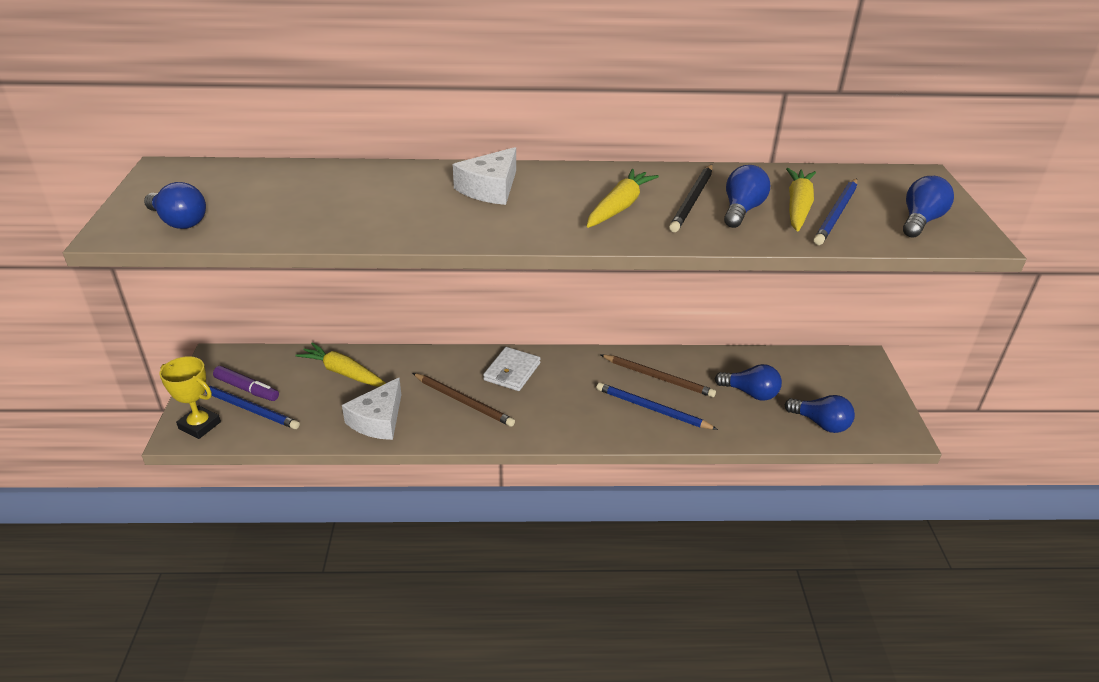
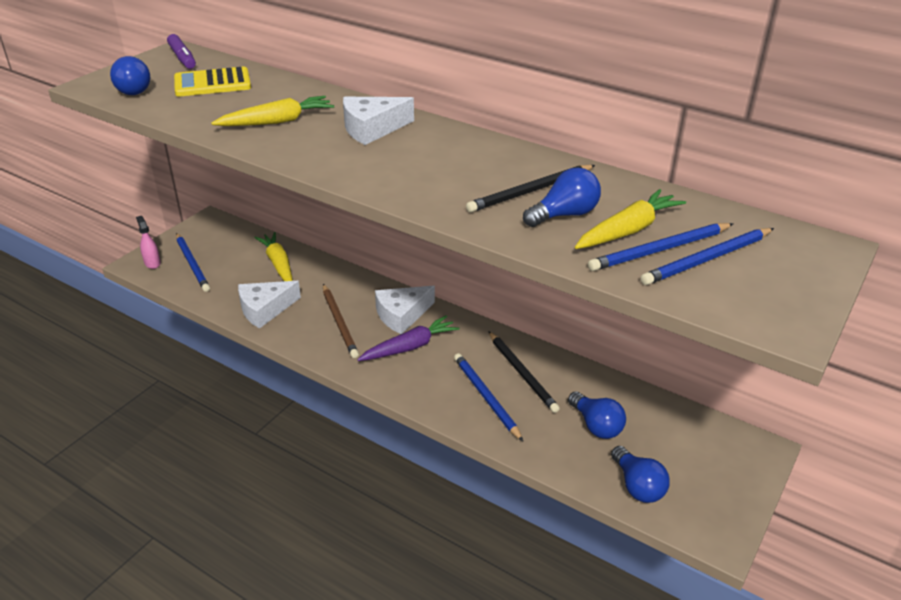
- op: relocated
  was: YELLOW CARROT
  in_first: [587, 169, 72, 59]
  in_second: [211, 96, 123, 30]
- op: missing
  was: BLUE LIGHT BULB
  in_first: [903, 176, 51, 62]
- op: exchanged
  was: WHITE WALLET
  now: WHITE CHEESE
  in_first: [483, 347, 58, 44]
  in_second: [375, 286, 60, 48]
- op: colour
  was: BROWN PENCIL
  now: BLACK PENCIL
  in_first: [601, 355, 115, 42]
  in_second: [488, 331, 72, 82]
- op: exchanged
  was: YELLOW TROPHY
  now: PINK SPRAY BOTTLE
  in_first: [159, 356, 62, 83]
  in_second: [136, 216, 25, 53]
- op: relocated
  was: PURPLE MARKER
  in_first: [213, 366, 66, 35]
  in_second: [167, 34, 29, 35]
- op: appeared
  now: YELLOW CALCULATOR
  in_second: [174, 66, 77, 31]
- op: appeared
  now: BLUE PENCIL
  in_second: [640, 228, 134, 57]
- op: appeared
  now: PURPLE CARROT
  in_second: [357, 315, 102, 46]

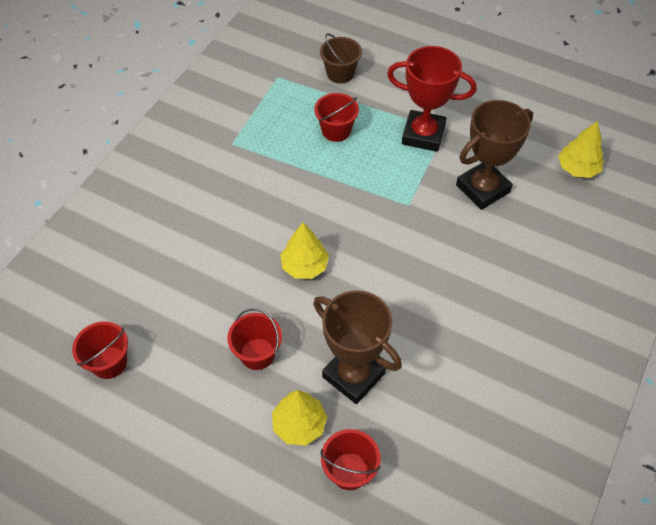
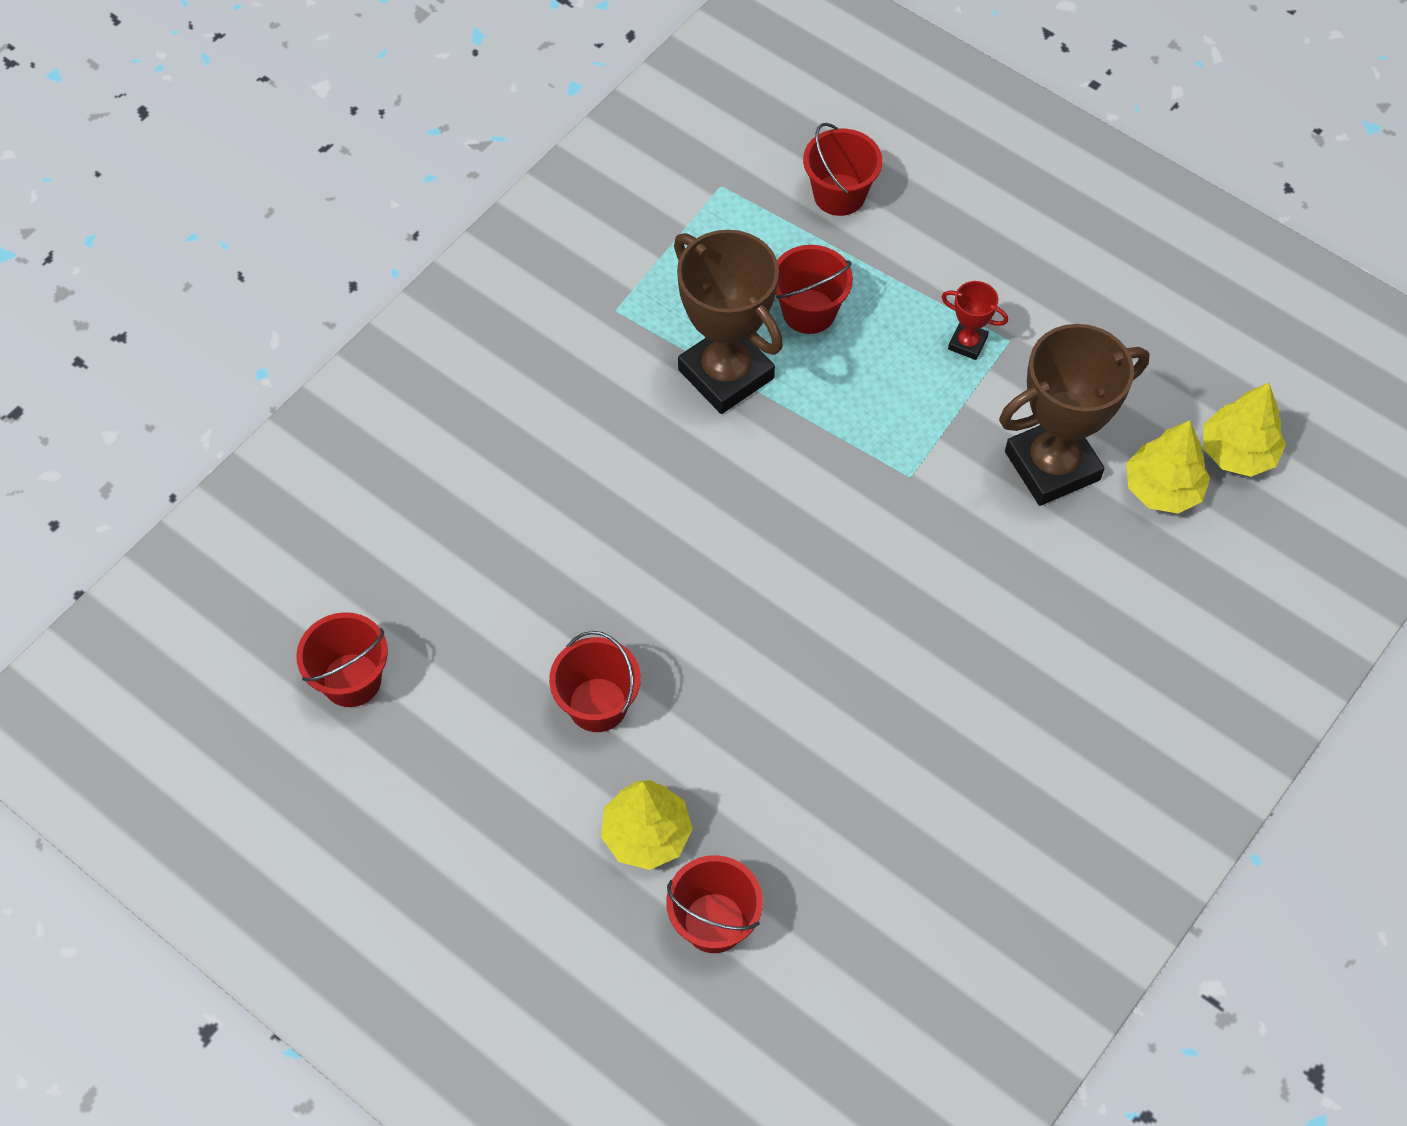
- op: colour
  was: BROWN BUCKET
  now: RED BUCKET
  in_first: [320, 33, 42, 50]
  in_second: [803, 123, 79, 93]
- op: size
  was: RED TROPHY
  in_first: [387, 46, 89, 106]
  in_second: [942, 281, 66, 79]
  ratio: 0.45
- op: relocated
  was: YELLOW TREE
  in_first: [280, 223, 49, 56]
  in_second: [1126, 420, 84, 94]
- op: relocated
  was: BROWN TROPHY
  in_first: [313, 290, 89, 114]
  in_second: [674, 230, 109, 184]

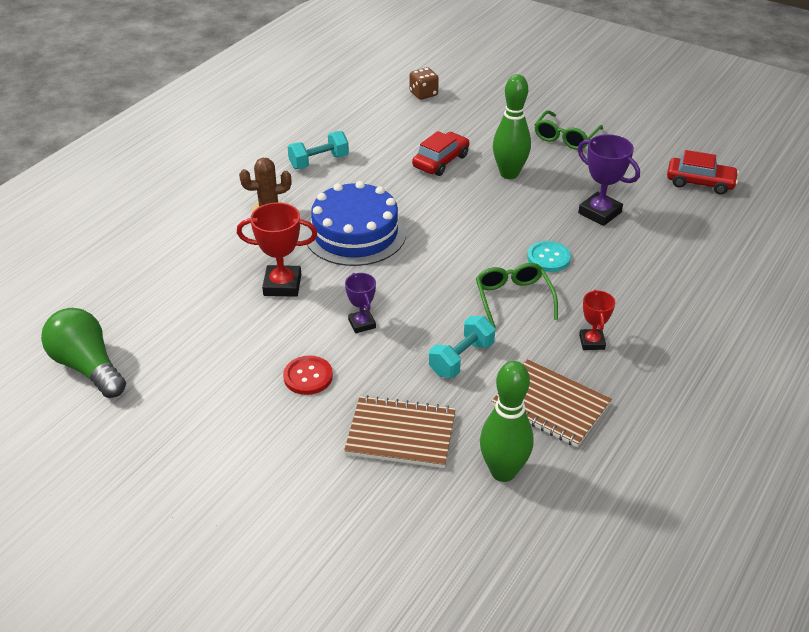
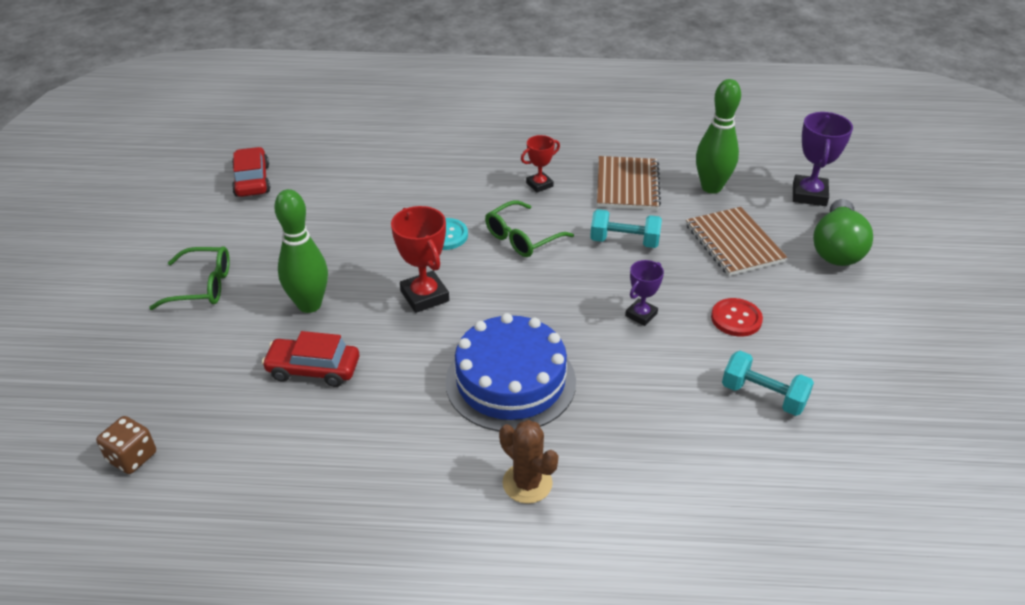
- op: relocated
  was: TURQUOISE DUMBBELL
  in_first: [288, 131, 61, 38]
  in_second: [722, 351, 92, 65]
- op: relocated
  was: PURPLE TROPHY
  in_first: [578, 134, 62, 92]
  in_second: [793, 112, 60, 94]
- op: relocated
  was: RED TROPHY
  in_first: [237, 202, 80, 95]
  in_second: [391, 206, 58, 107]
- op: relocated
  was: GREEN LIGHT BULB
  in_first: [41, 308, 85, 90]
  in_second: [813, 199, 60, 67]

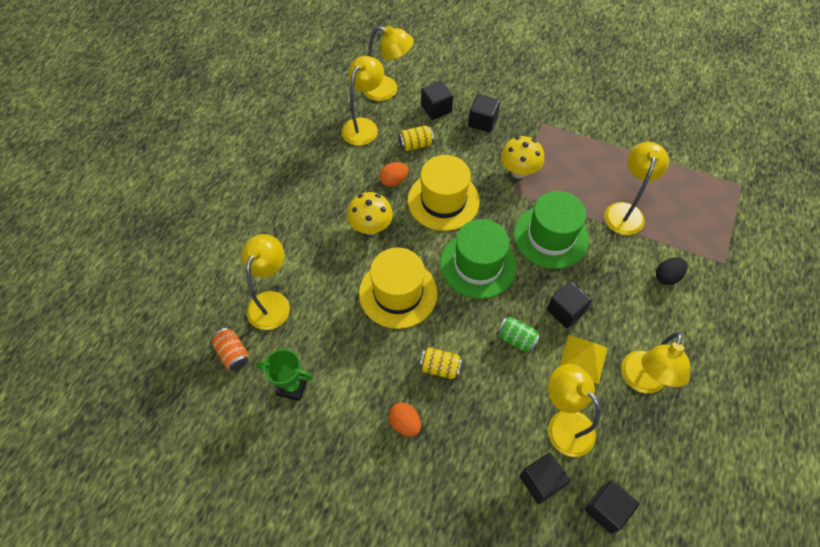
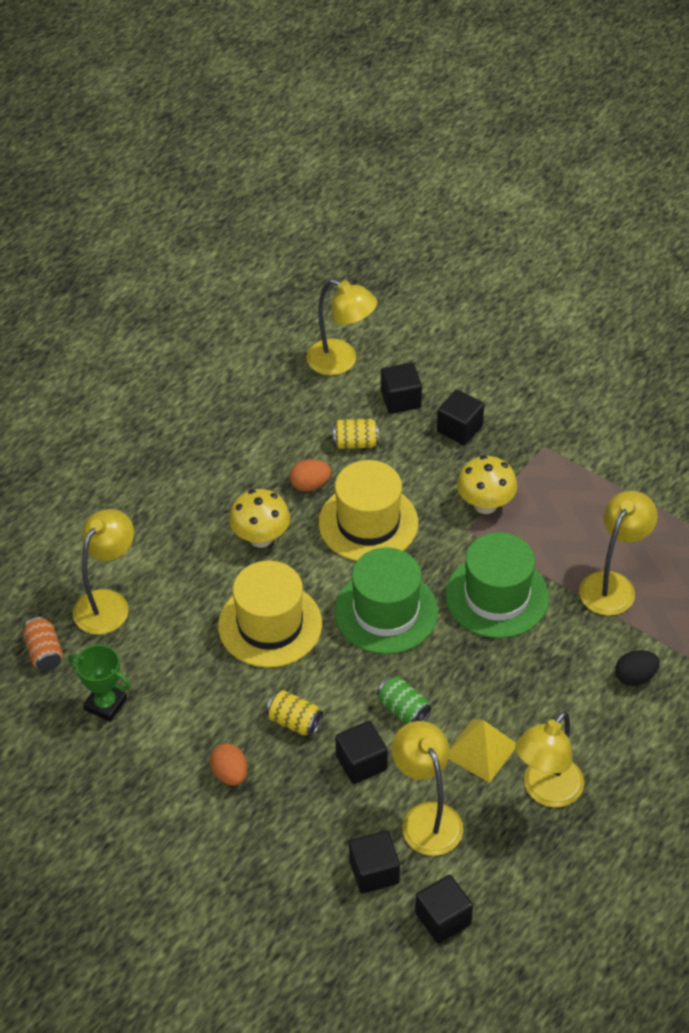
- op: missing
  was: YELLOW LAMP
  in_first: [341, 56, 43, 90]
- op: relocated
  was: BLACK CUBE
  in_first: [547, 281, 45, 47]
  in_second: [335, 721, 53, 63]

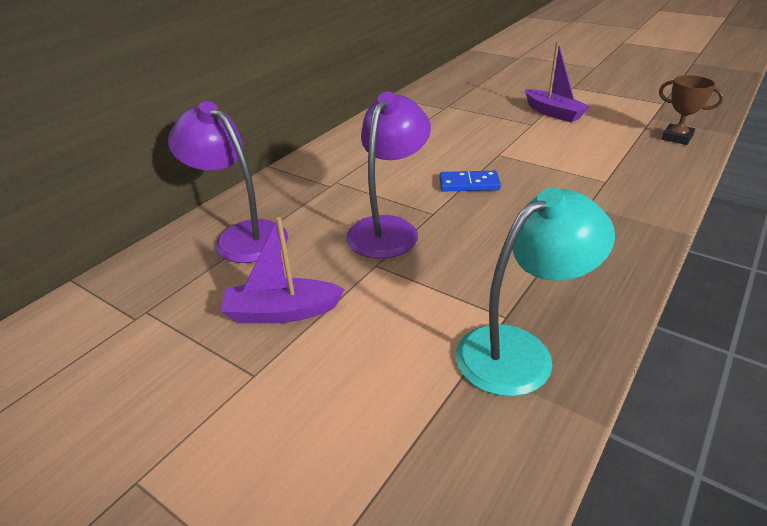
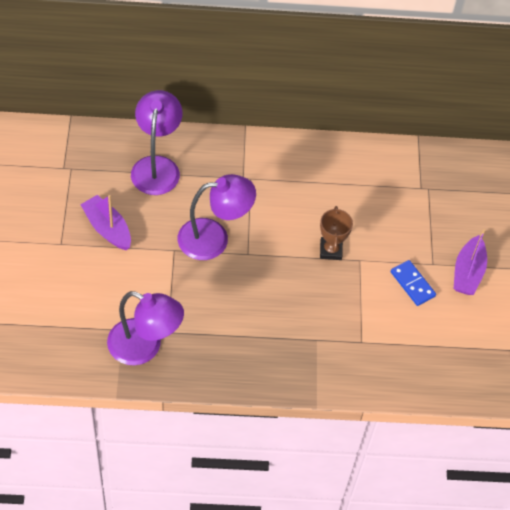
- op: relocated
  was: BROWN TROPHY
  in_first: [659, 75, 65, 70]
  in_second: [320, 206, 33, 54]
- op: relocated
  was: BLUE DOMINO
  in_first: [440, 171, 61, 20]
  in_second: [391, 260, 45, 46]
- op: colour
  was: TURQUOISE LAMP
  now: PURPLE LAMP
  in_first: [456, 187, 159, 209]
  in_second: [107, 291, 77, 74]

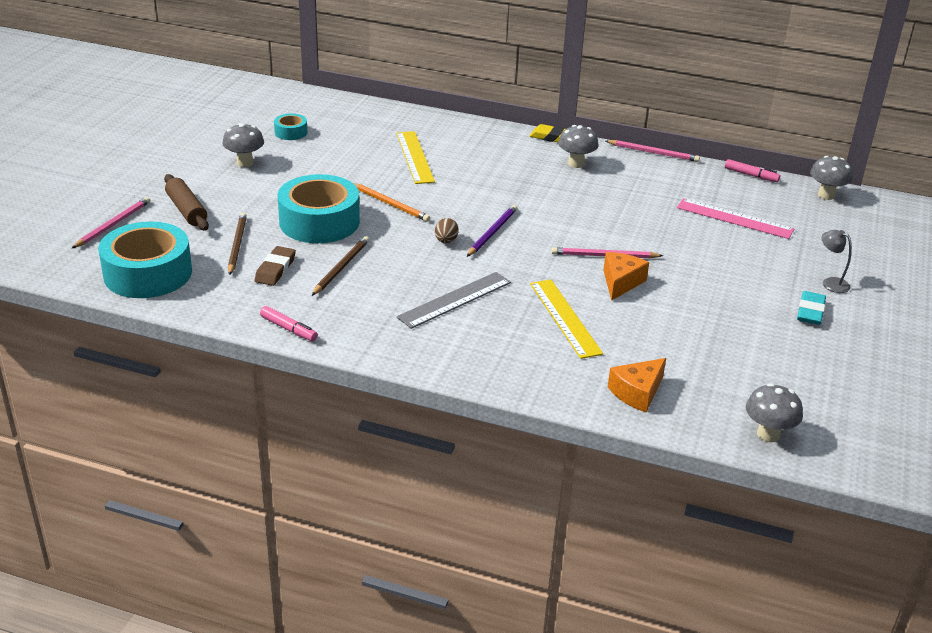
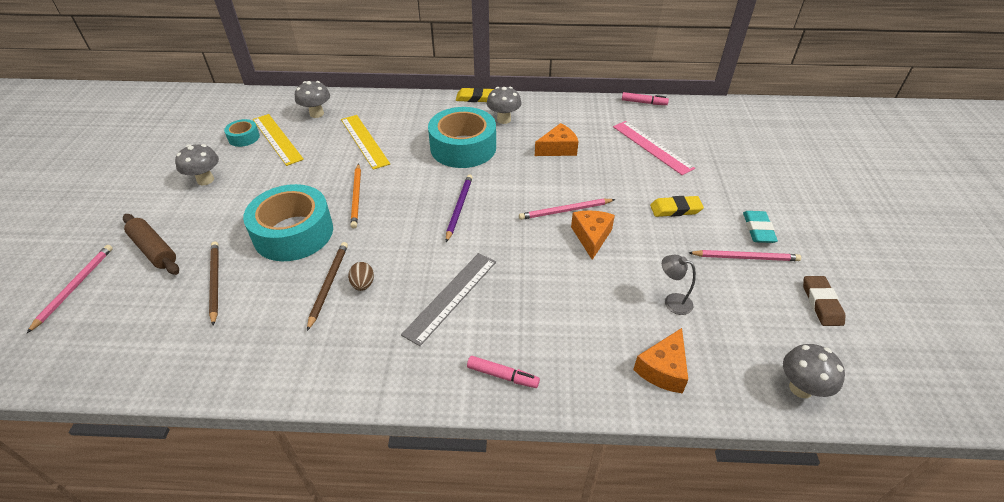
- op: relocated
  was: PINK PENCIL
  in_first: [606, 140, 94, 22]
  in_second: [689, 250, 112, 11]
- op: relocated
  was: GREY MUSHROOM
  in_first: [810, 156, 43, 44]
  in_second: [295, 81, 35, 37]
- op: spun
  was: ORANGE PENCIL
  in_first: [353, 183, 77, 39]
  in_second: [351, 163, 10, 65]
  clockwise: 60
- op: spun
  was: PINK RULER
  in_first: [677, 198, 117, 41]
  in_second: [613, 121, 82, 54]
  clockwise: 45
- op: relocated
  was: BROWN EGG
  in_first: [435, 218, 24, 25]
  in_second: [348, 262, 26, 29]
- op: relocated
  was: TURQUOISE TAPE
  in_first: [98, 221, 94, 77]
  in_second: [428, 107, 68, 61]
- op: relocated
  was: GREY LAMP
  in_first: [822, 230, 30, 63]
  in_second: [662, 255, 34, 60]
- op: relocated
  was: BROWN ERASER
  in_first: [254, 246, 42, 40]
  in_second: [803, 276, 42, 50]
- op: relocated
  was: YELLOW RULER
  in_first: [530, 280, 73, 79]
  in_second: [253, 114, 51, 52]
- op: relocated
  was: PINK MARKER
  in_first: [260, 306, 58, 35]
  in_second: [467, 356, 73, 32]
- op: appeared
  now: ORANGE CHEESE
  in_second: [535, 123, 44, 33]
- op: appeared
  now: YELLOW ERASER
  in_second: [650, 196, 54, 21]

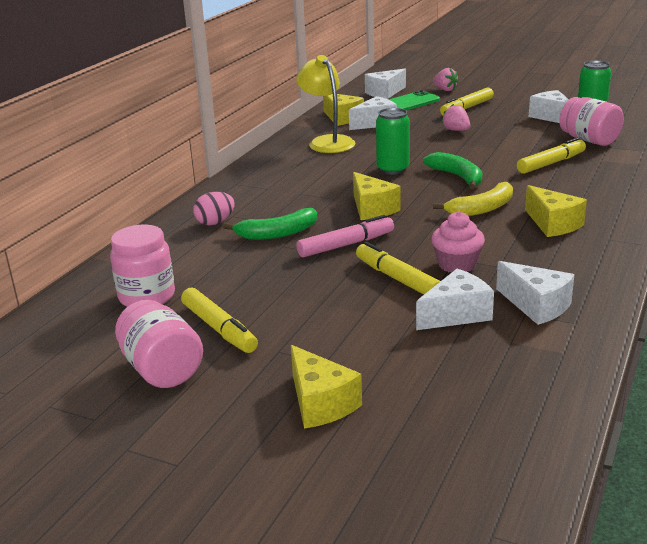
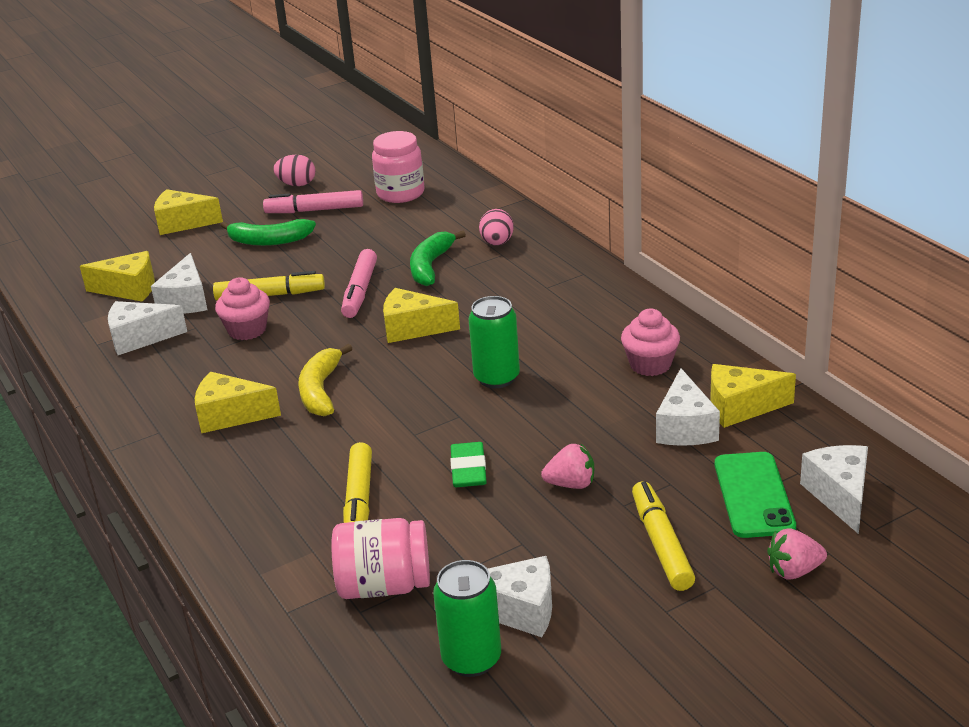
- op: exchanged
  was: YELLOW LAMP
  now: PINK CUPCAKE
  in_first: [296, 55, 60, 98]
  in_second: [621, 309, 59, 67]
- op: relocated
  was: GREEN BANANA
  in_first: [423, 152, 59, 37]
  in_second: [220, 219, 96, 27]
- op: colour
  was: YELLOW MARKER
  now: PINK MARKER
  in_first: [181, 288, 77, 65]
  in_second: [263, 190, 100, 23]
- op: exchanged
  was: PINK JAR
  now: PINK EGG
  in_first: [115, 300, 88, 88]
  in_second: [273, 155, 42, 31]
- op: appeared
  now: YELLOW CHEESE
  in_second: [80, 251, 75, 51]
- op: appeared
  now: GREEN ERASER
  in_second: [450, 442, 37, 45]

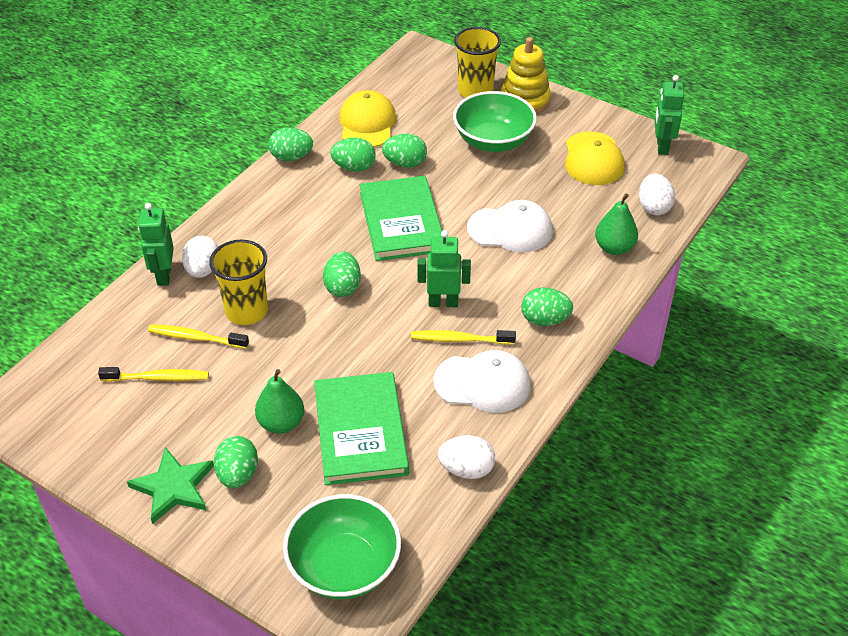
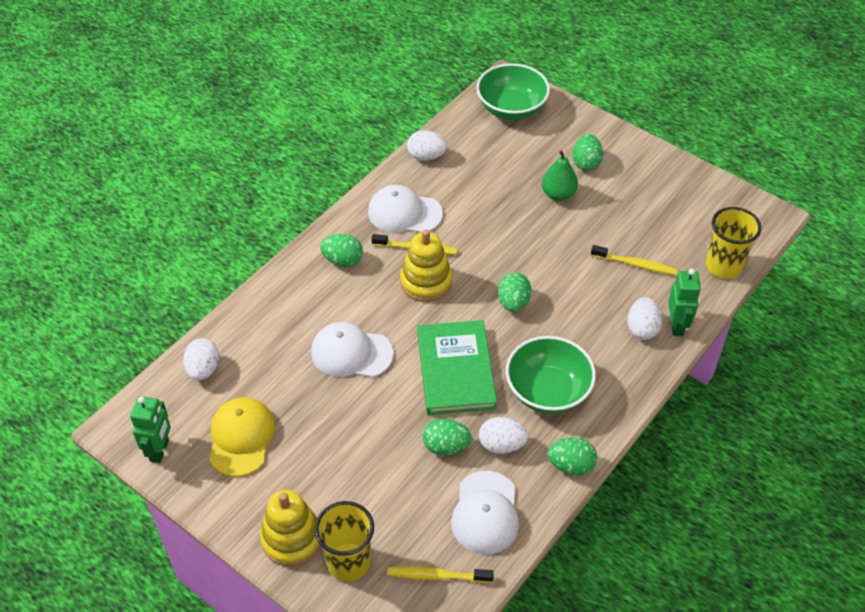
- op: colour
  was: YELLOW CAP
  now: WHITE CAP
  in_first: [339, 90, 57, 57]
  in_second: [451, 471, 68, 84]
- op: relocated
  was: GREEN BOWL
  in_first: [453, 91, 84, 61]
  in_second: [506, 336, 90, 78]
- op: colour
  was: GREEN EGG
  now: WHITE EGG
  in_first: [330, 137, 46, 35]
  in_second: [479, 417, 49, 37]
- op: missing
  was: GREEN PEAR
  in_first: [595, 193, 43, 62]
- op: exchanged
  was: GREEN ROBOT
  now: YELLOW STACKING TOY
  in_first: [417, 230, 54, 77]
  in_second: [400, 230, 52, 72]
- op: relocated
  was: YELLOW CUP
  in_first: [209, 240, 59, 85]
  in_second: [706, 207, 55, 72]
- op: relocated
  was: YELLOW TOOTHBRUSH
  in_first: [98, 367, 111, 15]
  in_second: [387, 566, 107, 17]
- op: missing
  was: GREEN BOOK
  in_first: [314, 372, 95, 113]
- op: missing
  was: GREEN STAR
  in_first: [127, 447, 87, 77]

